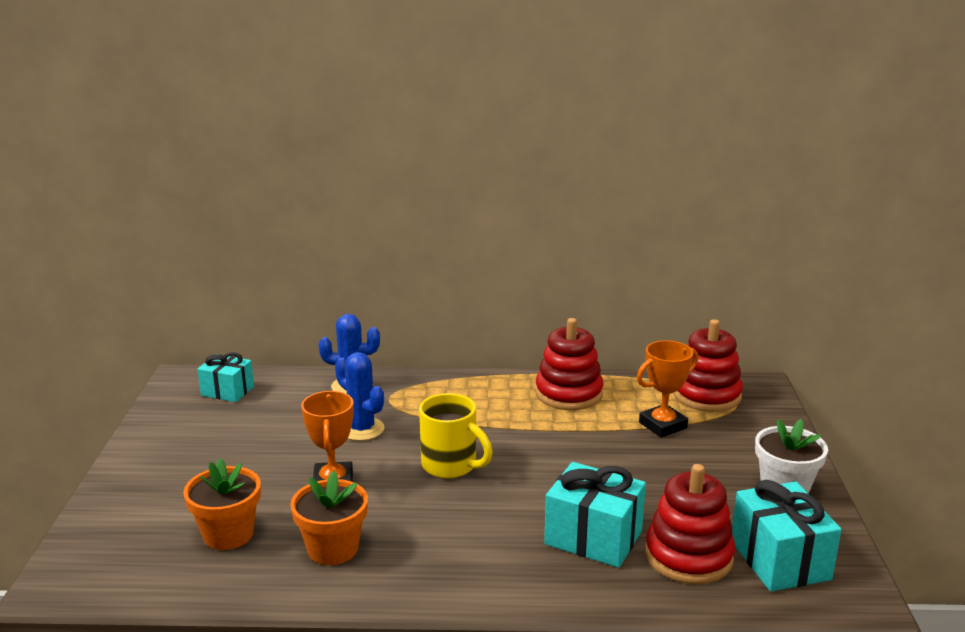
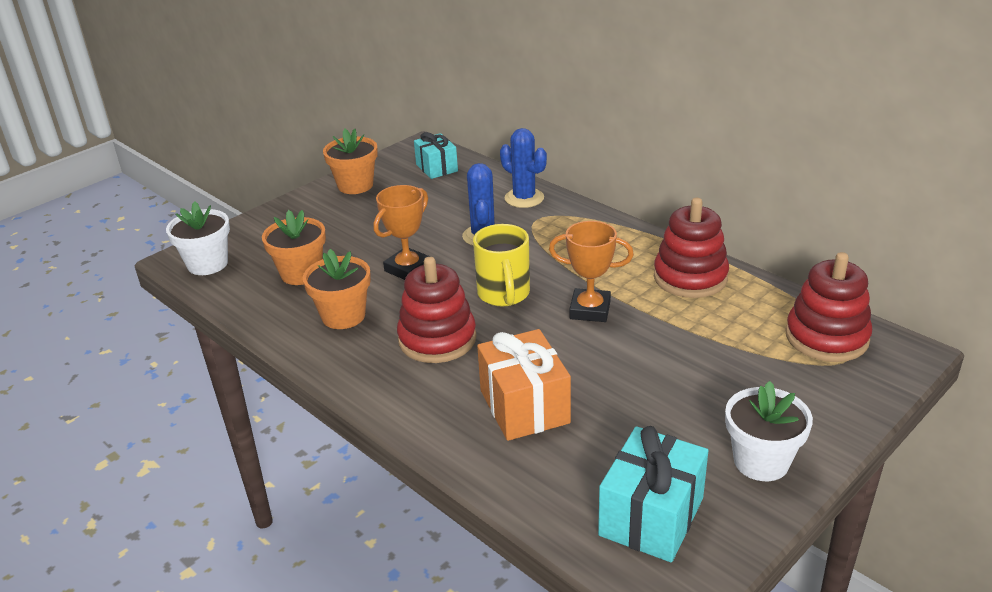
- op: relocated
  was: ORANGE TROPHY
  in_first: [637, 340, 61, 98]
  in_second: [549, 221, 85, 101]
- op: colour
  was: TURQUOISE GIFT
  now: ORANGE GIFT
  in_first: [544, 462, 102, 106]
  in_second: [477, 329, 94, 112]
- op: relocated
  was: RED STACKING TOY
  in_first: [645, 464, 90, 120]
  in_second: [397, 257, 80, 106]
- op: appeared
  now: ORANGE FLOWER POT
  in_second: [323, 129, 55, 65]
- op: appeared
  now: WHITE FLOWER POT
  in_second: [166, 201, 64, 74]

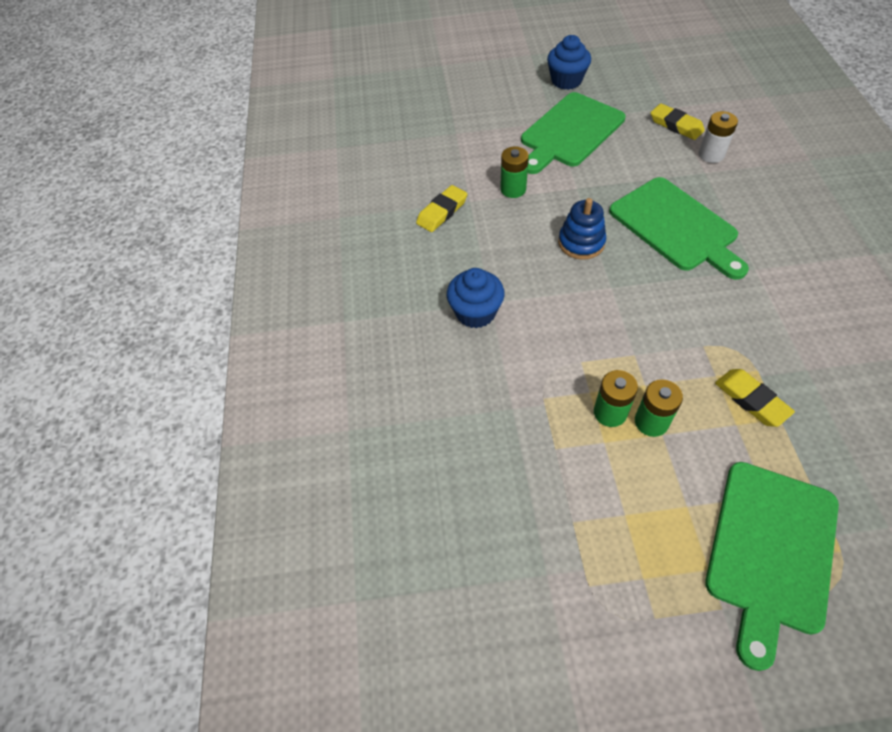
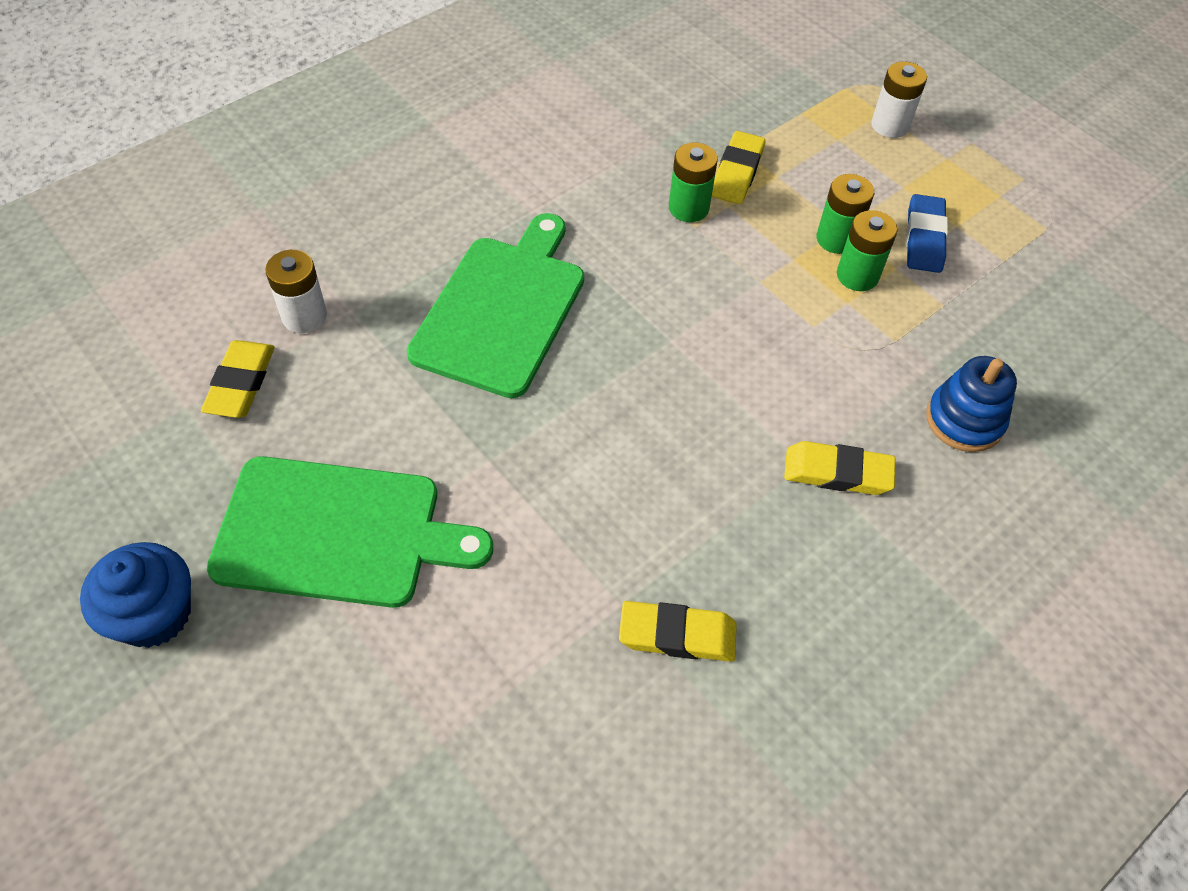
- op: relocated
  was: GREEN BATTERY
  in_first: [500, 147, 29, 51]
  in_second: [669, 143, 49, 79]
- op: relocated
  was: BLUE STACKING TOY
  in_first: [558, 198, 48, 62]
  in_second: [926, 356, 91, 96]
- op: exchanged
  was: BLUE CUPCAKE
  now: YELLOW ERASER
  in_first: [447, 268, 58, 60]
  in_second: [784, 441, 112, 54]
- op: exchanged
  was: GREEN CUTTING BOARD
  now: WHITE BATTERY
  in_first: [705, 462, 134, 209]
  in_second: [872, 61, 55, 77]
- op: appeared
  now: BLUE ERASER
  in_second: [906, 194, 42, 79]

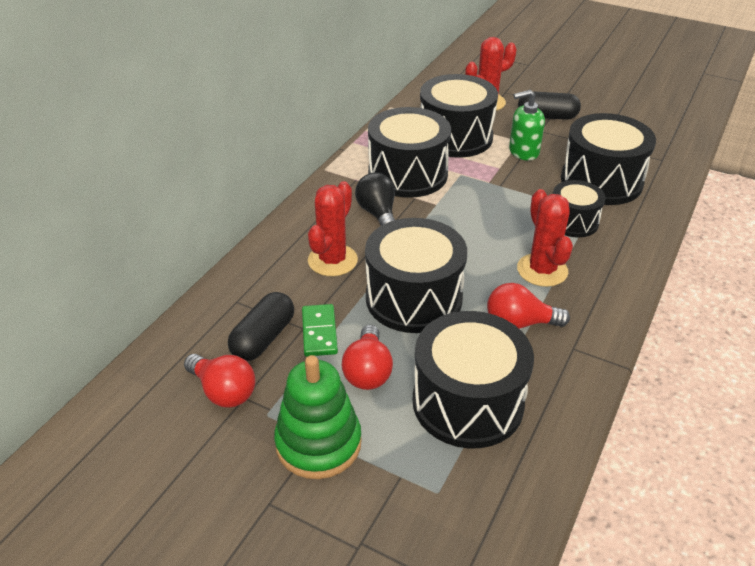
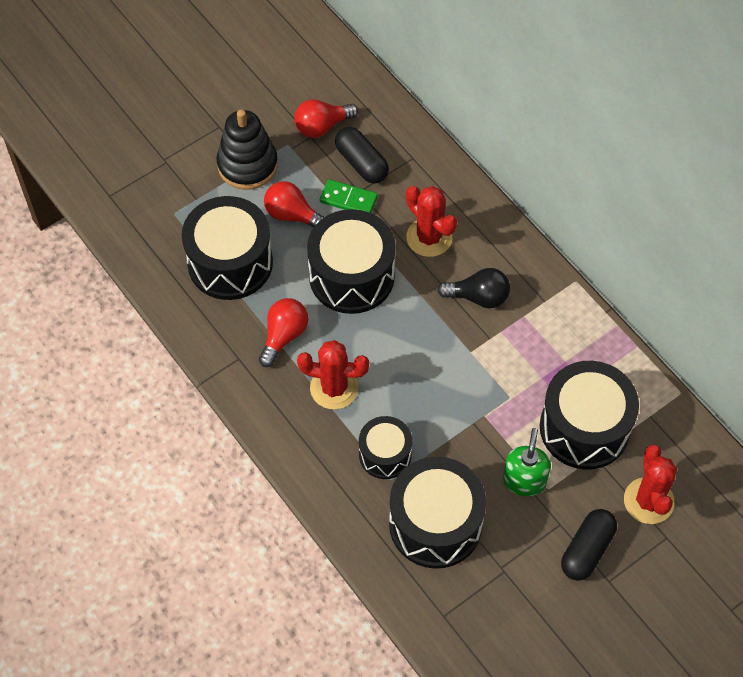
- op: missing
  was: BLACK DRUM
  in_first: [368, 107, 83, 91]
- op: colour
  was: GREEN STACKING TOY
  now: BLACK STACKING TOY
  in_first: [274, 355, 88, 124]
  in_second: [217, 110, 61, 80]

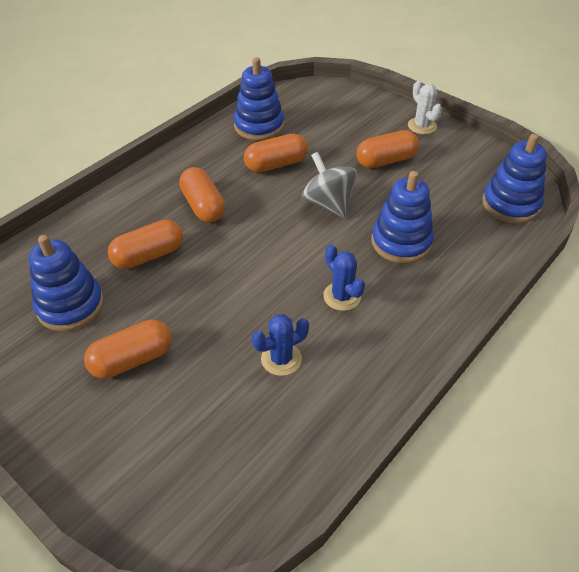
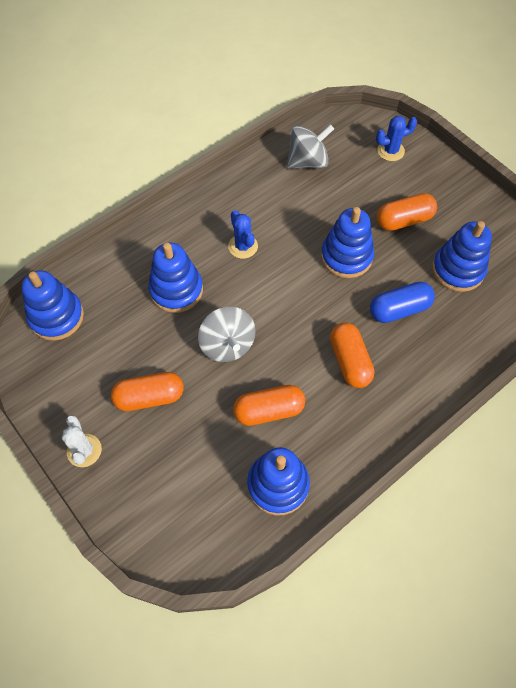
- op: colour
  was: ORANGE CAPSULE
  now: BLUE CAPSULE
  in_first: [108, 220, 75, 49]
  in_second: [370, 282, 65, 41]
- op: relocated
  was: BLUE CACTUS
  in_first: [252, 314, 57, 62]
  in_second: [376, 116, 41, 45]
- op: appeared
  now: GREY SPINNING TOP
  in_second: [287, 124, 47, 45]
- op: appeared
  now: BLUE STACKING TOY
  in_second: [321, 207, 53, 71]

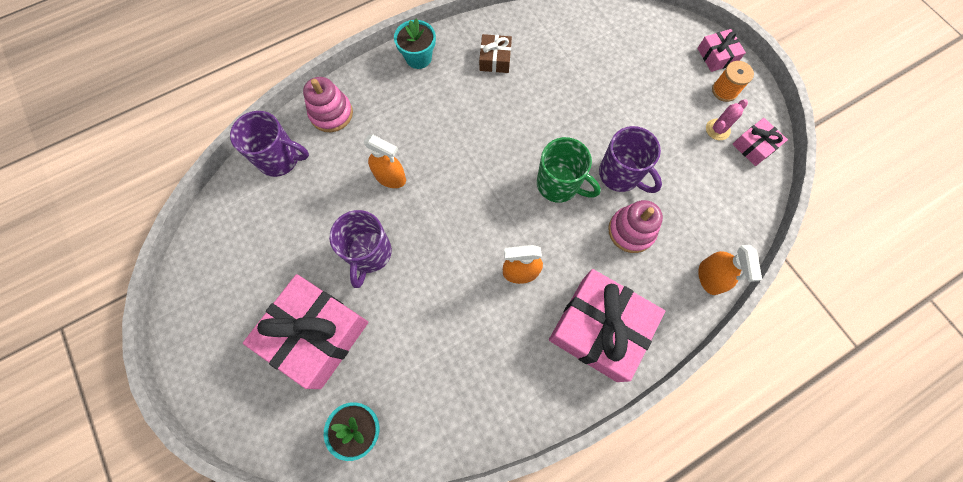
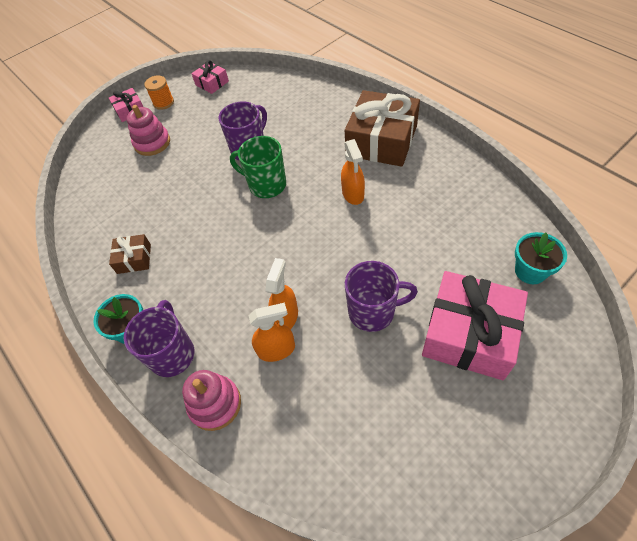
- op: missing
  was: PINK CACTUS
  in_first: [706, 99, 42, 41]
- op: relocated
  was: PURPLE MUG
  in_first: [230, 111, 79, 66]
  in_second: [124, 300, 70, 77]
- op: spun
  was: GREEN MUG
  in_first: [537, 137, 64, 66]
  in_second: [230, 136, 56, 62]
  clockwise: -90
- op: relocated
  was: PINK STACKING TOY
  in_first: [608, 200, 55, 53]
  in_second: [126, 105, 44, 51]
- op: relocated
  was: ORANGE SPRAY BOTTLE
  in_first: [698, 245, 64, 50]
  in_second: [249, 303, 46, 59]
- op: colour
  was: PINK GIFT
  now: BROWN GIFT
  in_first: [549, 269, 116, 113]
  in_second: [345, 90, 75, 77]

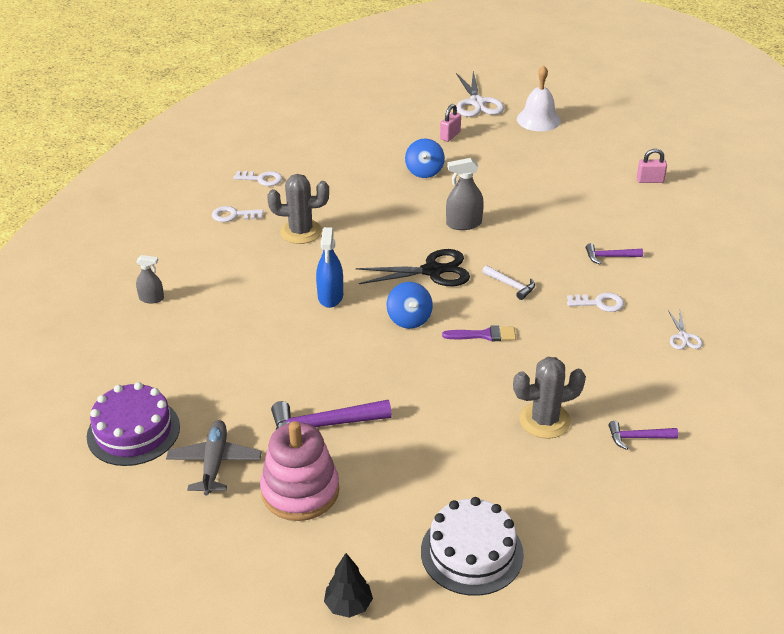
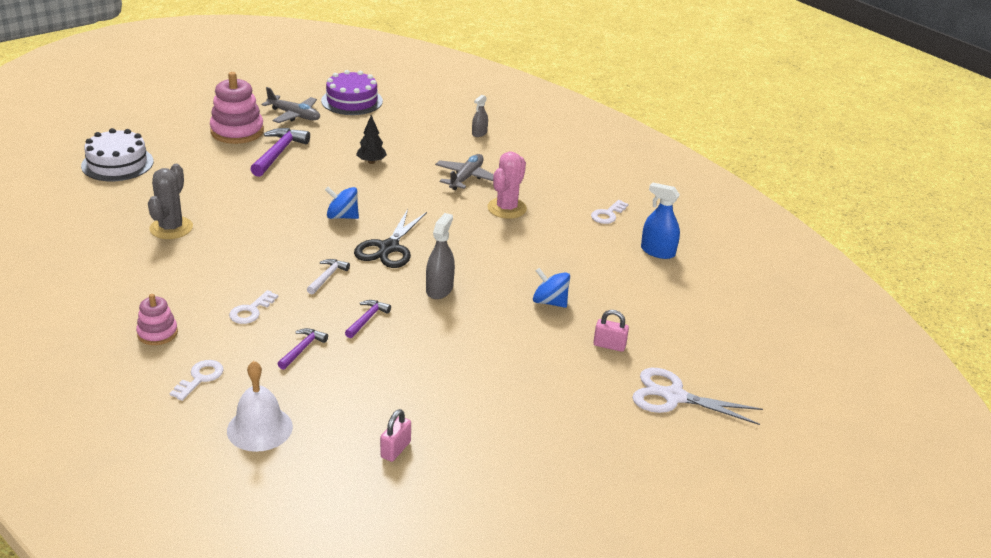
- op: relocated
  was: WHITE BELL
  in_first: [517, 65, 44, 66]
  in_second: [227, 361, 66, 91]
- op: spun
  was: PINK PADLOCK
  in_first: [440, 104, 21, 38]
  in_second: [593, 310, 36, 42]
  clockwise: -45
- op: colour
  was: GREY CACTUS
  now: PINK CACTUS
  in_first: [267, 174, 62, 70]
  in_second: [487, 151, 40, 68]
- op: relocated
  was: WHITE KEY
  in_first: [212, 206, 51, 16]
  in_second: [170, 360, 54, 41]
- op: relocated
  was: BLUE SPRAY BOTTLE
  in_first: [316, 227, 27, 81]
  in_second: [641, 183, 39, 76]
- op: spun
  was: WHITE HAMMER
  in_first: [482, 265, 53, 35]
  in_second: [307, 259, 43, 35]
  clockwise: 135
- op: exchanged
  was: WHITE SCISSORS
  now: PINK STACKING TOY
  in_first: [668, 310, 35, 40]
  in_second: [136, 294, 42, 51]
- op: missing
  was: PURPLE BRUSH
  in_first: [442, 325, 74, 16]
- op: relocated
  was: PURPLE HAMMER
  in_first: [609, 421, 69, 29]
  in_second: [345, 300, 46, 38]
- op: relocated
  was: BLACK TREE
  in_first: [324, 553, 49, 65]
  in_second: [356, 115, 31, 49]
- op: appeared
  now: GREY PLANE
  in_second: [435, 154, 59, 36]

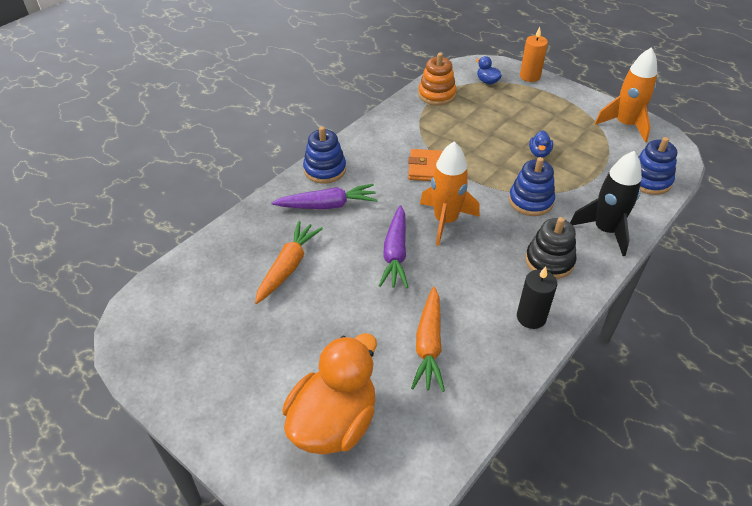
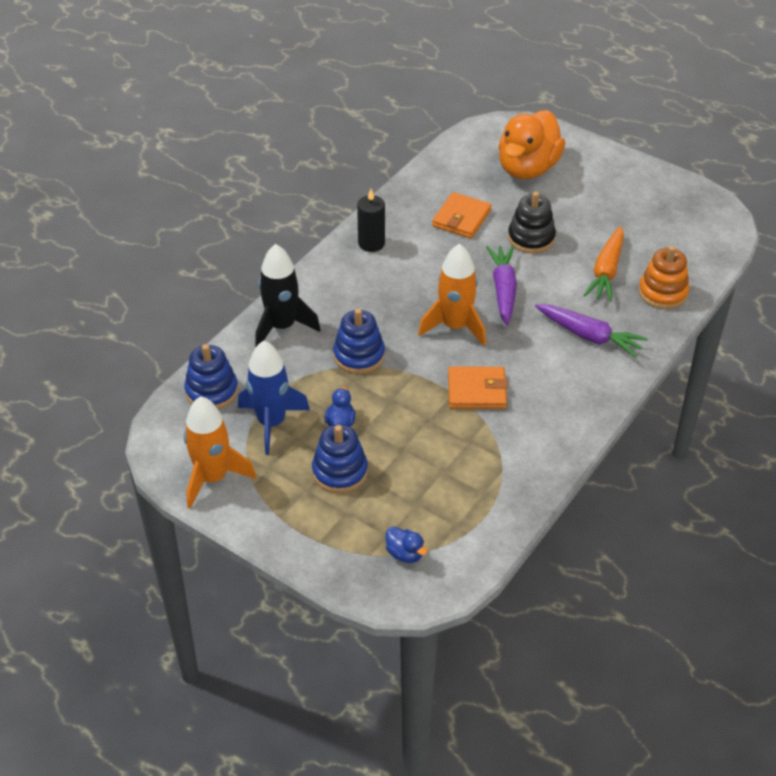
- op: missing
  was: ORANGE CANDLE
  in_first: [520, 27, 28, 55]
- op: relocated
  was: ORANGE STACKING TOY
  in_first: [418, 53, 38, 52]
  in_second: [638, 246, 52, 63]
- op: relocated
  was: BLUE STACKING TOY
  in_first: [303, 126, 43, 58]
  in_second: [312, 424, 56, 69]
- op: spun
  was: PURPLE CARROT
  in_first: [271, 184, 106, 25]
  in_second: [535, 304, 113, 54]
  clockwise: -135
- op: relocated
  was: BLACK STACKING TOY
  in_first: [525, 217, 52, 62]
  in_second: [508, 192, 48, 62]
- op: exchanged
  was: ORANGE CARROT
  now: ORANGE WALLET
  in_first: [411, 287, 34, 105]
  in_second: [432, 192, 60, 46]
- op: appeared
  now: BLUE ROCKET
  in_second: [238, 341, 72, 114]

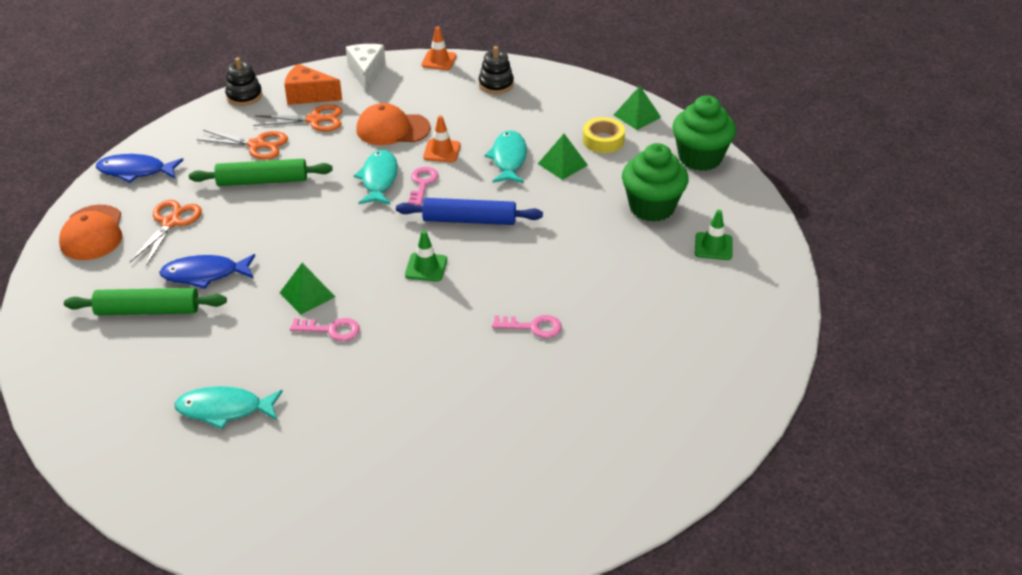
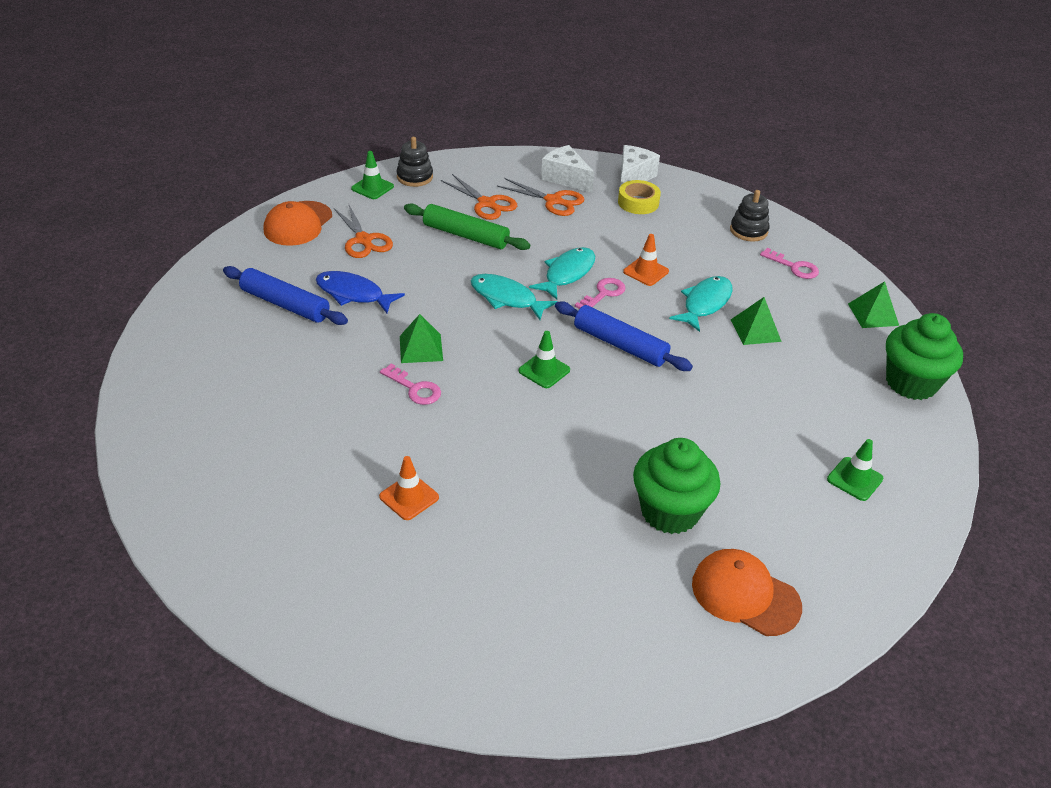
- op: relocated
  was: ORANGE TRAFFIC CONE
  in_first: [421, 27, 36, 43]
  in_second: [379, 456, 60, 64]
- op: relocated
  was: BLACK STACKING TOY
  in_first: [225, 57, 37, 49]
  in_second: [397, 137, 36, 50]
- op: colour
  was: ORANGE CHEESE
  now: WHITE CHEESE
  in_first: [284, 64, 58, 41]
  in_second: [541, 145, 53, 48]
- op: relocated
  was: ORANGE CAP
  in_first: [357, 103, 74, 42]
  in_second: [692, 549, 110, 87]
- op: relocated
  was: YELLOW TAPE
  in_first: [583, 117, 42, 36]
  in_second: [618, 180, 43, 34]
- op: relocated
  was: GREEN CUPCAKE
  in_first: [622, 143, 67, 79]
  in_second: [633, 438, 87, 96]
- op: exchanged
  was: BLUE FISH
  now: GREEN TRAFFIC CONE
  in_first: [96, 154, 87, 29]
  in_second: [351, 151, 43, 48]
- op: spun
  was: ORANGE SCISSORS
  in_first: [130, 200, 72, 66]
  in_second: [334, 203, 59, 55]
  clockwise: 105
- op: colour
  was: GREEN ROLLING PIN
  now: BLUE ROLLING PIN
  in_first: [64, 288, 163, 27]
  in_second: [223, 266, 125, 59]
- op: relocated
  was: PINK KEY
  in_first: [492, 315, 70, 23]
  in_second: [760, 248, 59, 31]
- op: relocated
  was: TURQUOISE FISH
  in_first: [174, 386, 109, 44]
  in_second: [471, 274, 87, 46]

